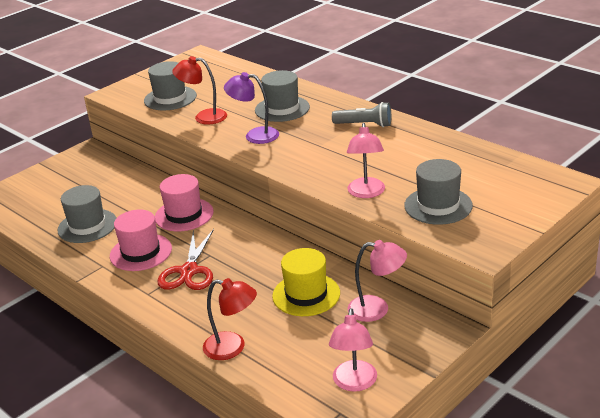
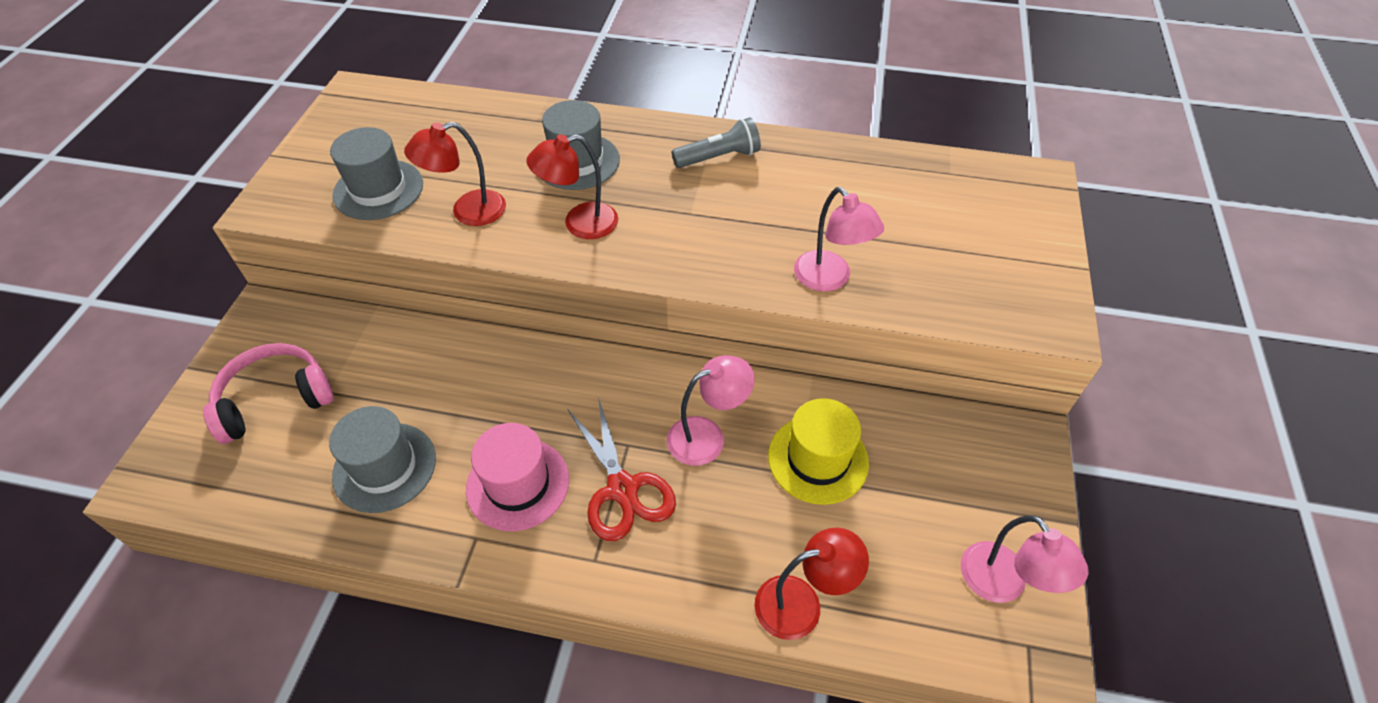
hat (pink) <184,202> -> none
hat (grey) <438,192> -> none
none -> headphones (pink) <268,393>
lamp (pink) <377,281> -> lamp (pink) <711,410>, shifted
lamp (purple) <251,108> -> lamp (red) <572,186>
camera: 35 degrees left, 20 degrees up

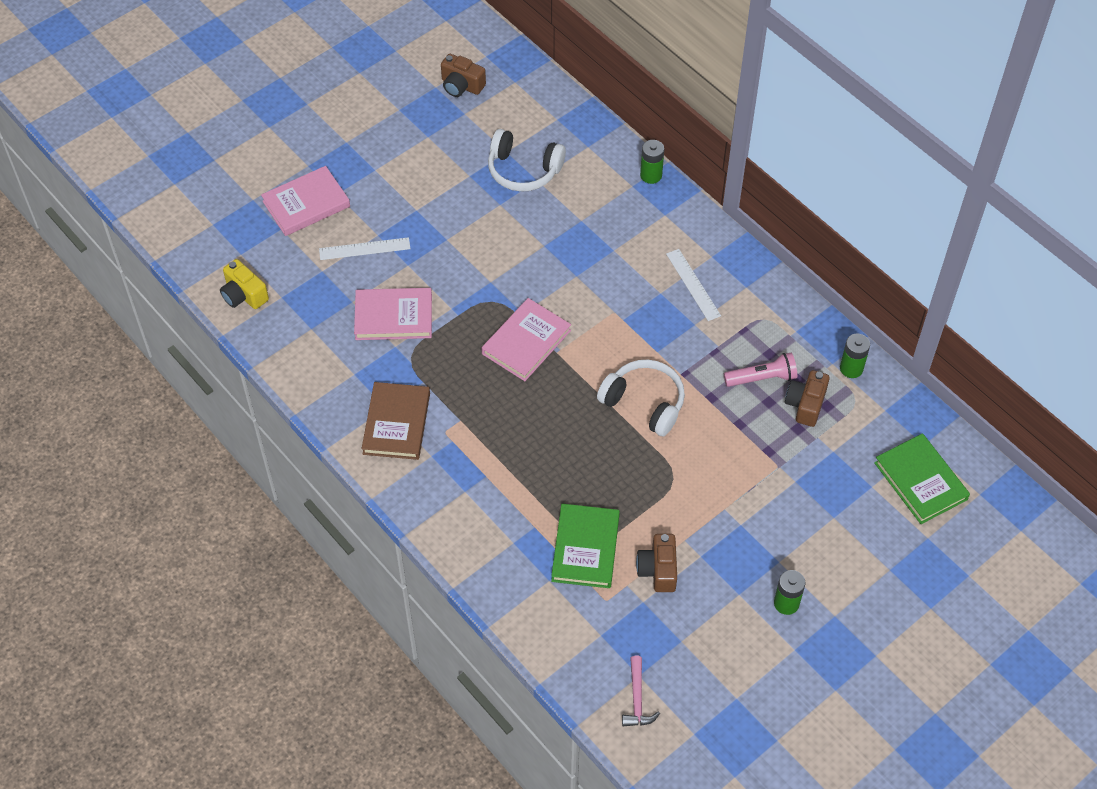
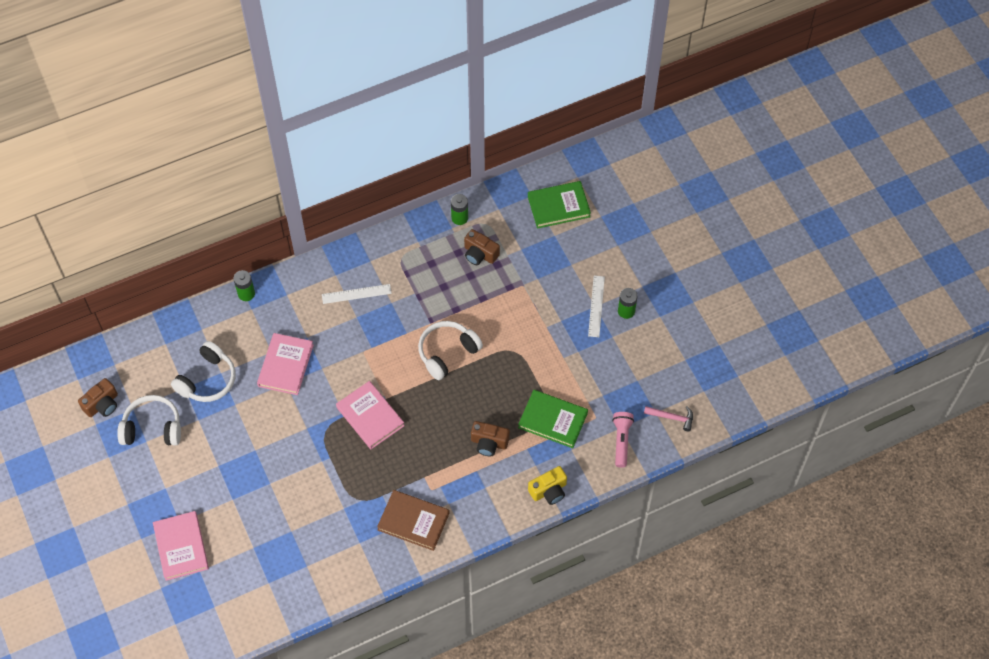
none -> headphones (white) <149,420>
camera (yellow) <244,284> -> camera (yellow) <547,485>, shifted
ruler (white) <364,248> -> ruler (white) <596,306>, shifted
book (pink) <393,314> -> book (pink) <285,364>, shifted
camera (brown) <656,563> -> camera (brown) <490,438>, shifted
flashlight (pink) <760,369> -> flashlight (pink) <623,440>, shifted
camera: 75 degrees left, 5 degrees up

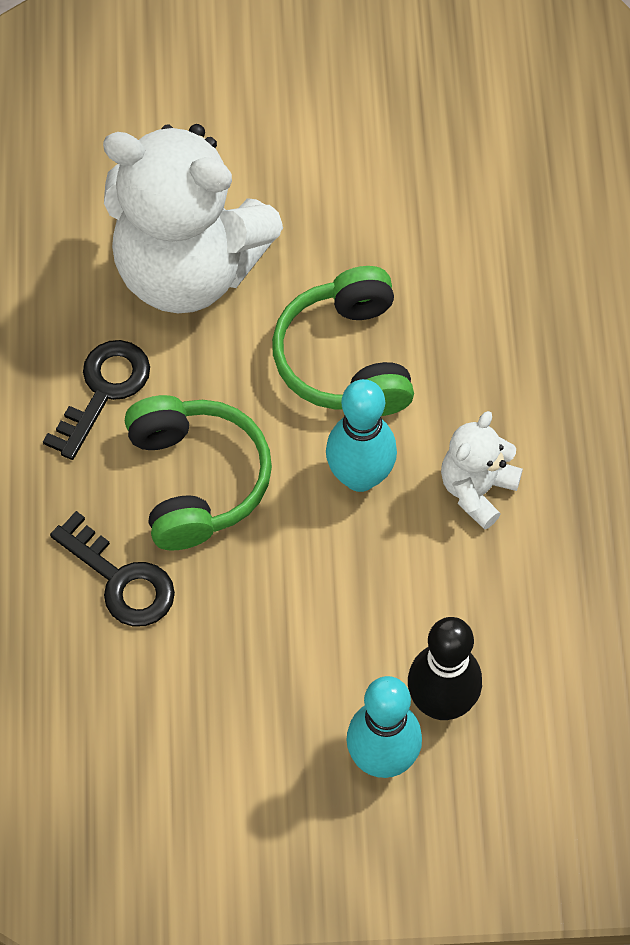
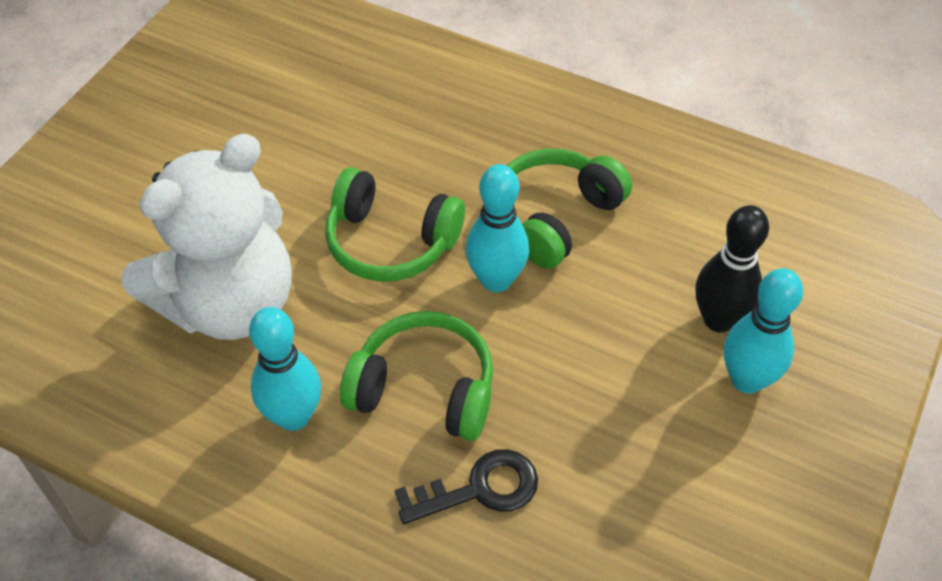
key (black) <96,400> -> bowling pin (turquoise) <285,369>
teddy bear (white) <482,470> -> headphones (green) <569,208>
camera: 60 degrees left, 10 degrees down

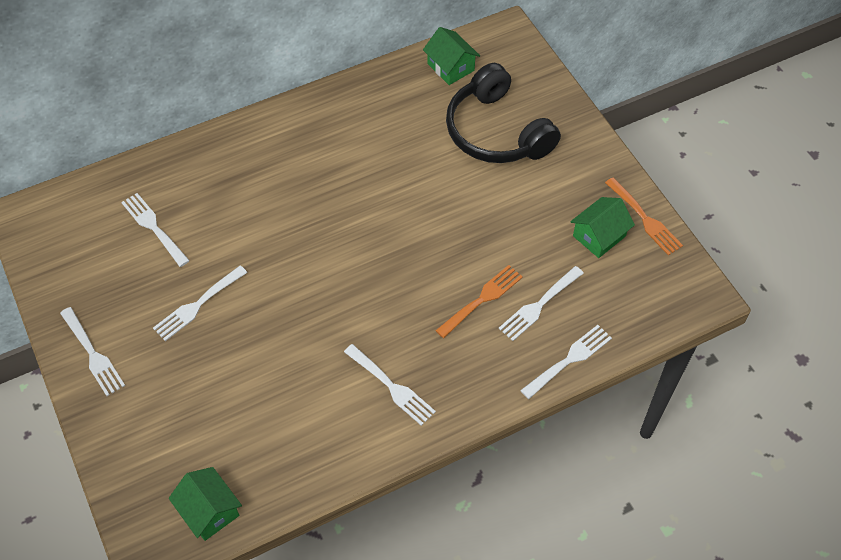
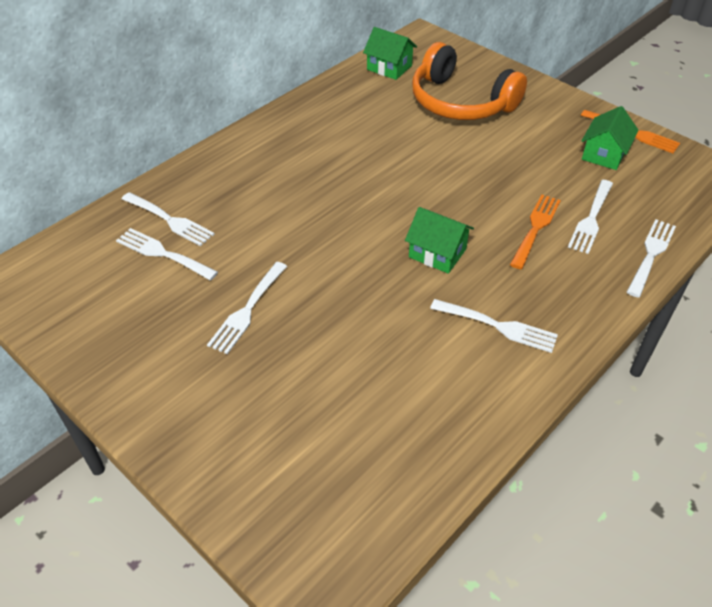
fork (white) <92,351> -> fork (white) <168,219>, shifted
house (green) <205,504> -> house (green) <439,240>, shifted
headphones (black) <503,113> -> headphones (orange) <469,81>
camera: 20 degrees left, 10 degrees down

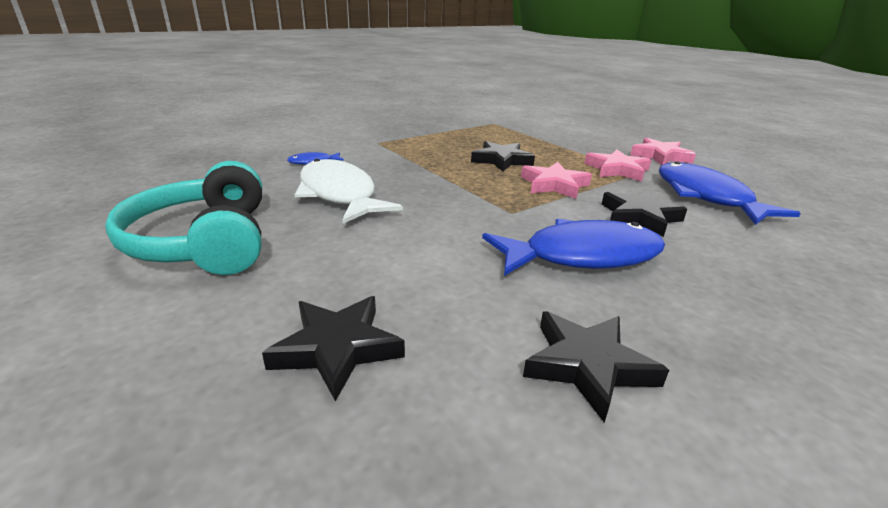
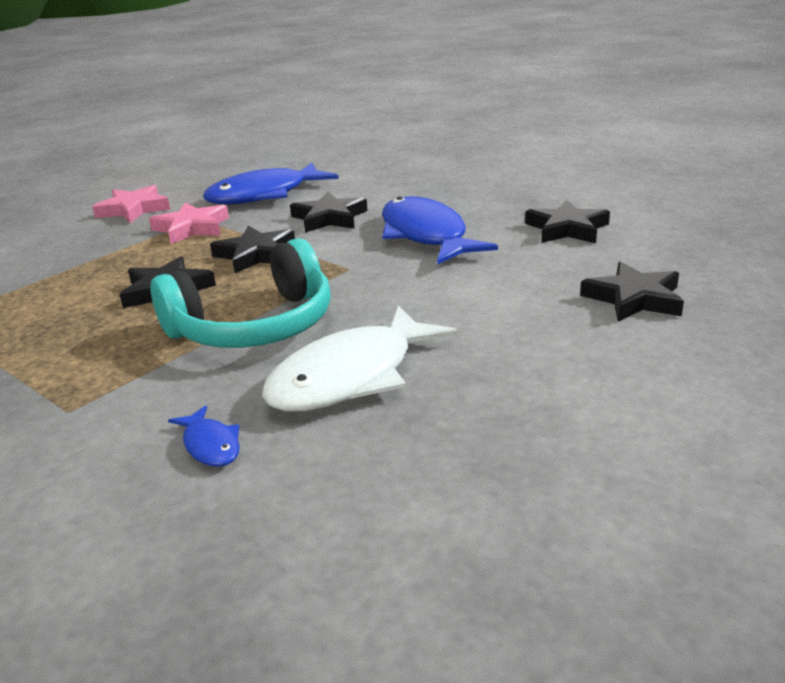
headphones (turquoise) <183,218> -> headphones (turquoise) <241,293>, shifted
star (pink) <556,180> -> star (black) <252,249>
camera: 100 degrees left, 0 degrees up

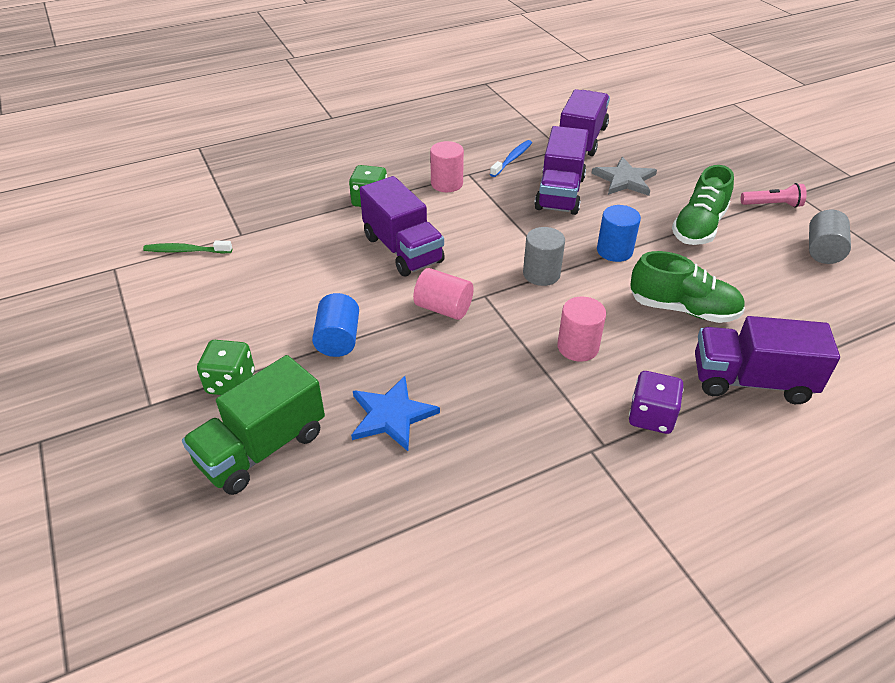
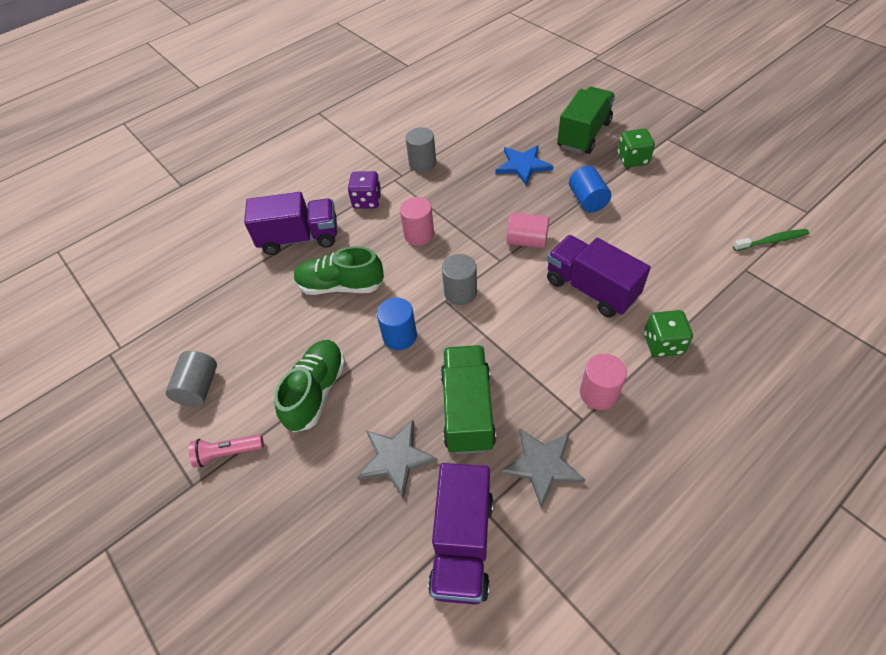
none -> cylinder (grey) <421,149>
toothbrush (blue) <511,158> -> star (grey) <543,468>
truck (purple) <562,170> -> truck (green) <468,399>
camera: 170 degrees right, 10 degrees up

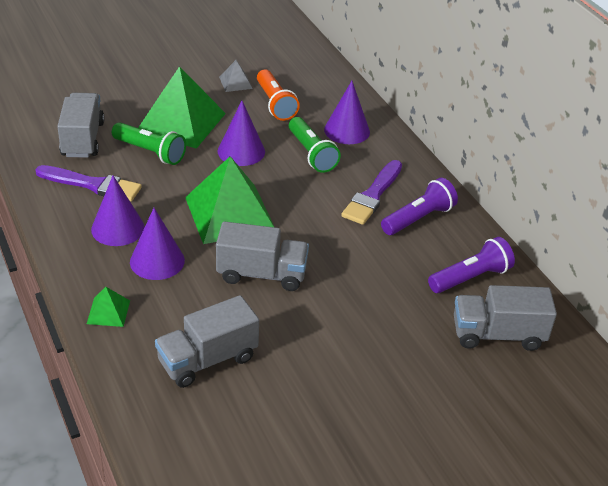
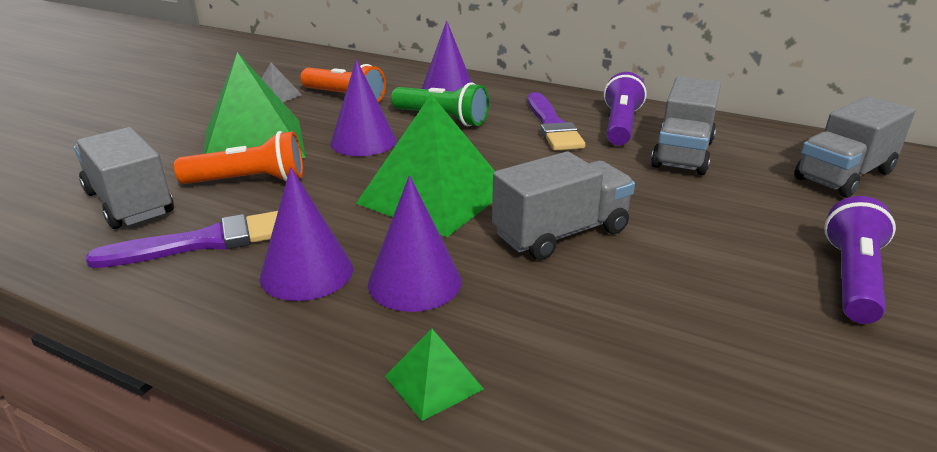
truck (grey) <207,341> -> truck (grey) <686,125>, shifted
flashlight (purple) <471,265> -> flashlight (purple) <860,260>, shifted
flashlight (green) <149,143> -> flashlight (orange) <238,157>
camera: 35 degrees left, 10 degrees down

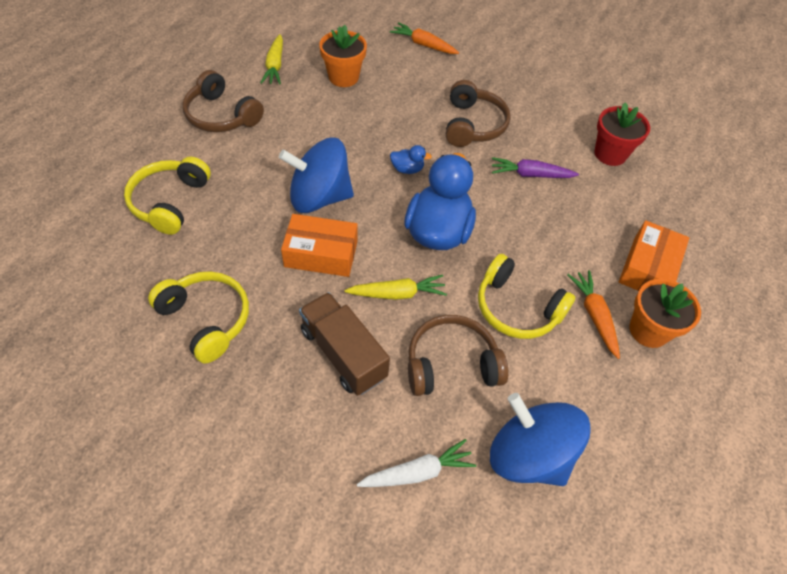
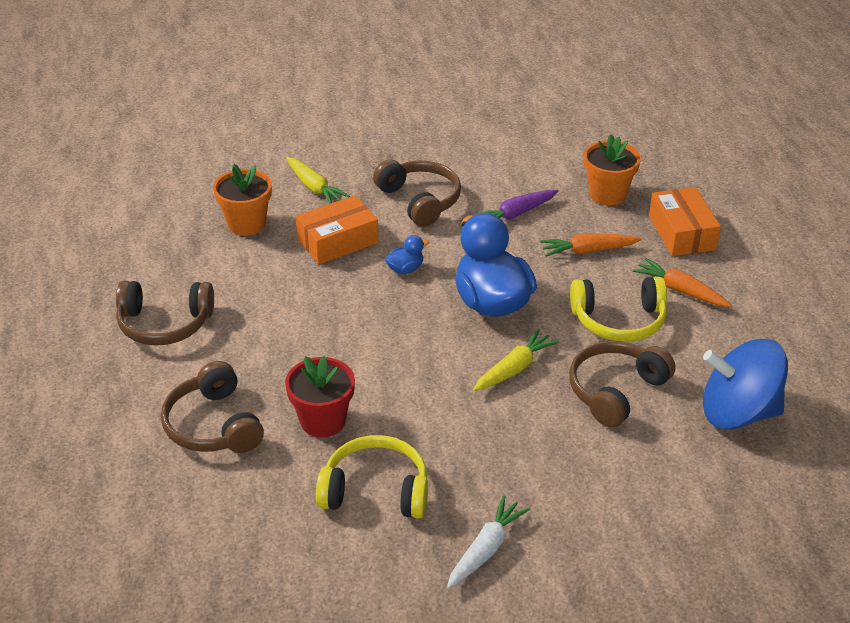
spinning top (blue) <316,175> -> none
truck (brown) <344,344> -> none
carrot (yellow) <272,59> -> carrot (yellow) <318,180>, shifted
box (orange) <319,245> -> box (orange) <337,229>, shifted
carrot (white) <416,463> -> carrot (white) <488,542>, shifted
carrot (orange) <424,38> -> carrot (orange) <591,245>, shifted
flower pot (red) <622,134> -> flower pot (red) <320,397>, shifted
flower pot (orange) <665,313> -> flower pot (orange) <612,169>, shifted
headphones (yellow) <167,195> -> headphones (brown) <212,407>
camera: 35 degrees left, 15 degrees down

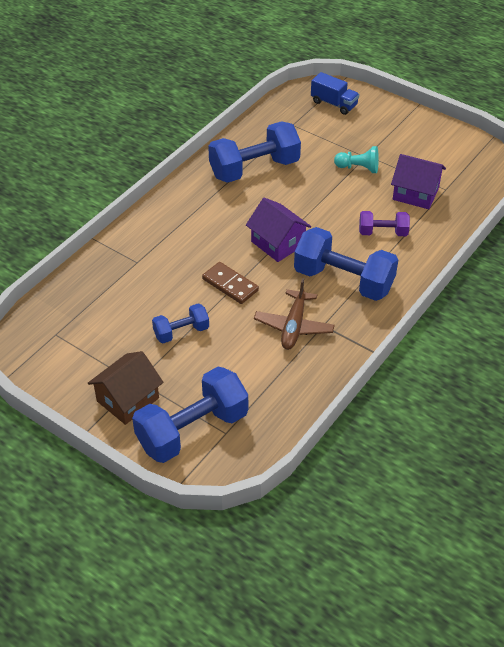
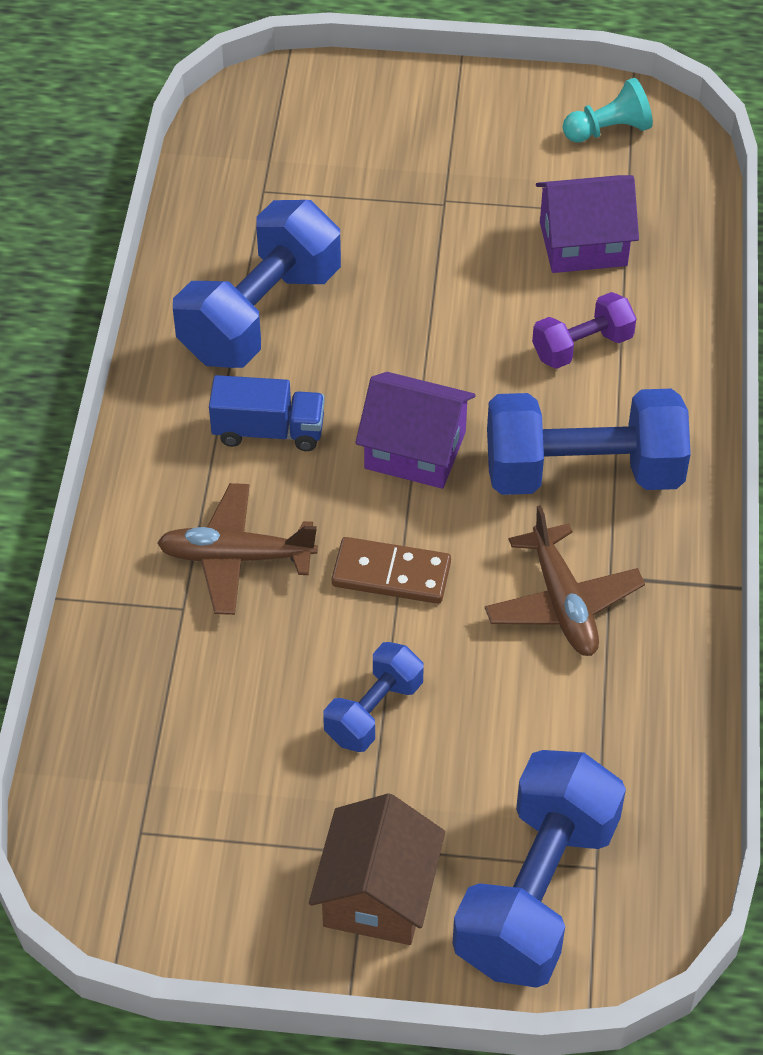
none -> plane (brown) <237,549>
truck (blue) <335,93> -> truck (blue) <267,413>, shifted
pawn (turquoise) <356,159> -> pawn (turquoise) <608,110>, shifted
camera: 30 degrees left, 5 degrees up

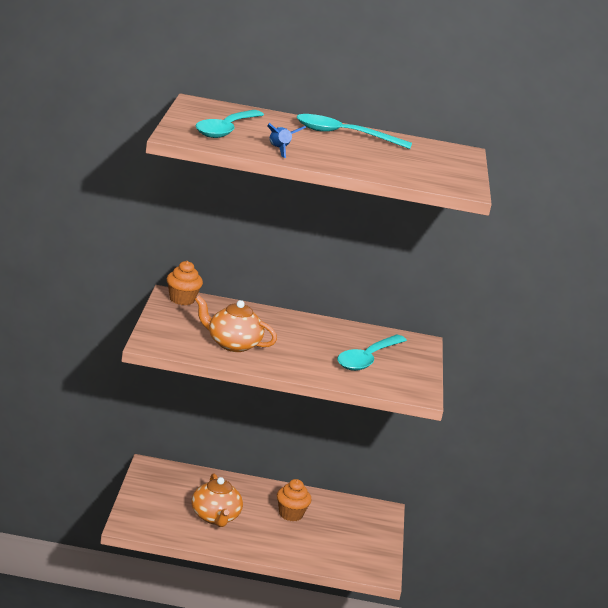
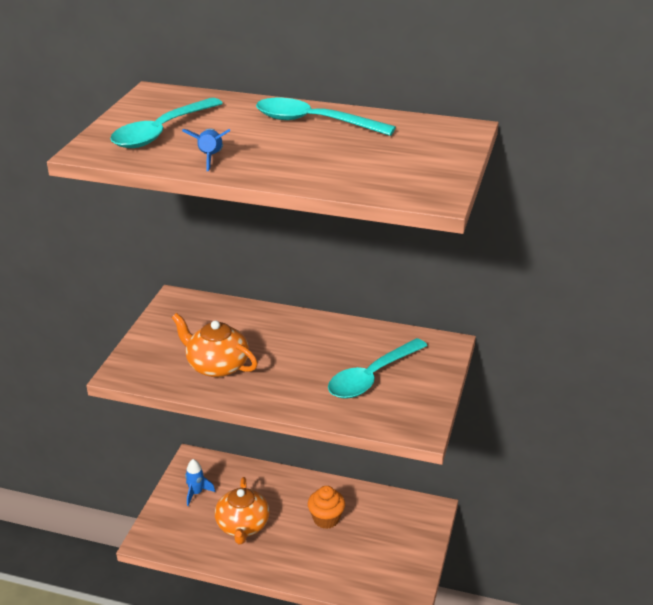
cupcake (orange) <185,283> -> none
none -> rocket (blue) <200,482>
camera: 15 degrees right, 10 degrees up

